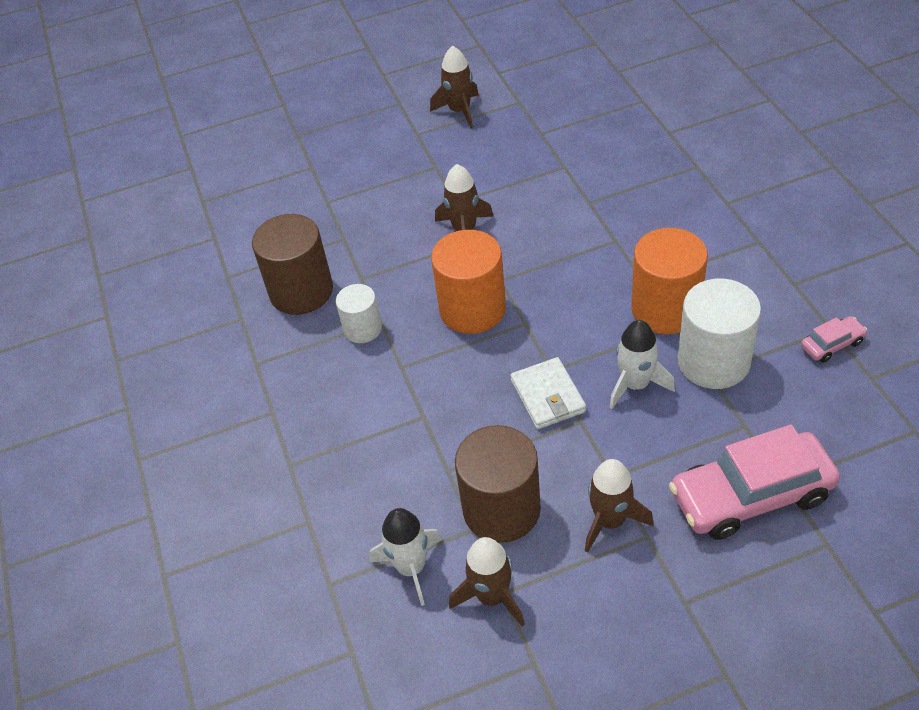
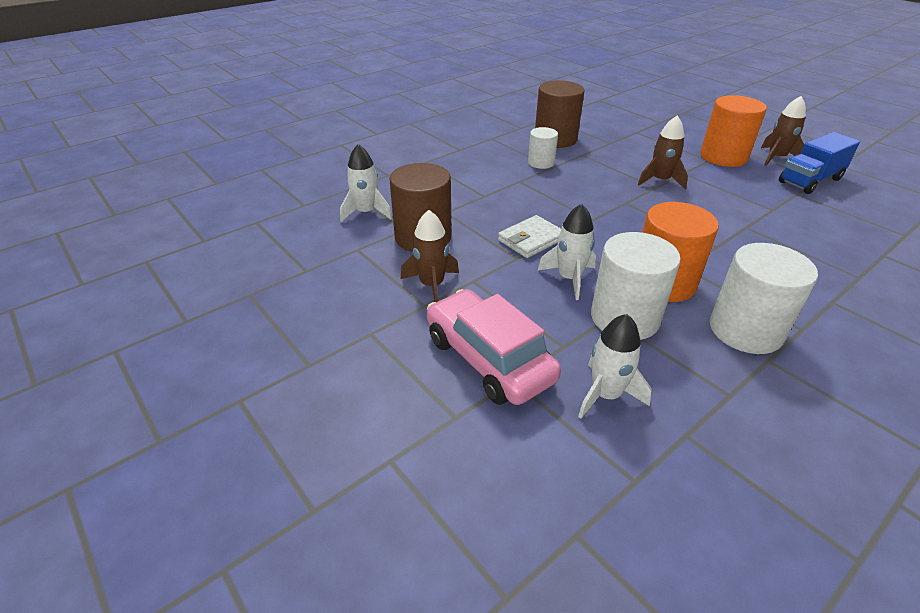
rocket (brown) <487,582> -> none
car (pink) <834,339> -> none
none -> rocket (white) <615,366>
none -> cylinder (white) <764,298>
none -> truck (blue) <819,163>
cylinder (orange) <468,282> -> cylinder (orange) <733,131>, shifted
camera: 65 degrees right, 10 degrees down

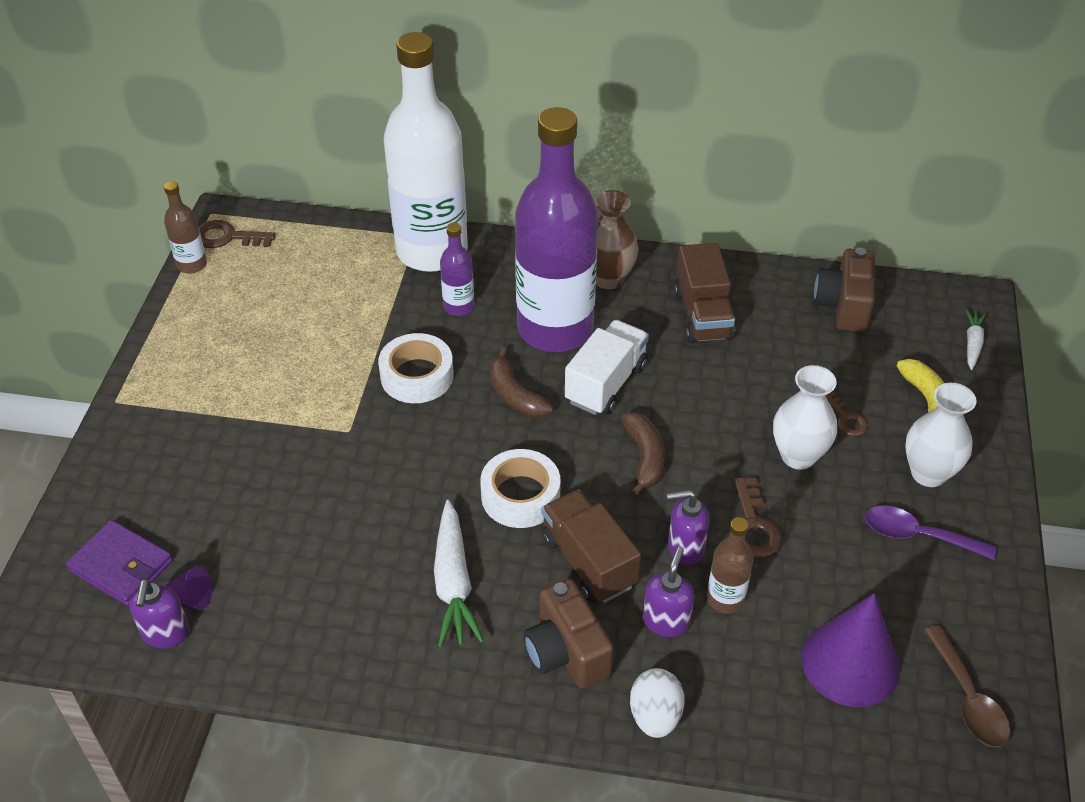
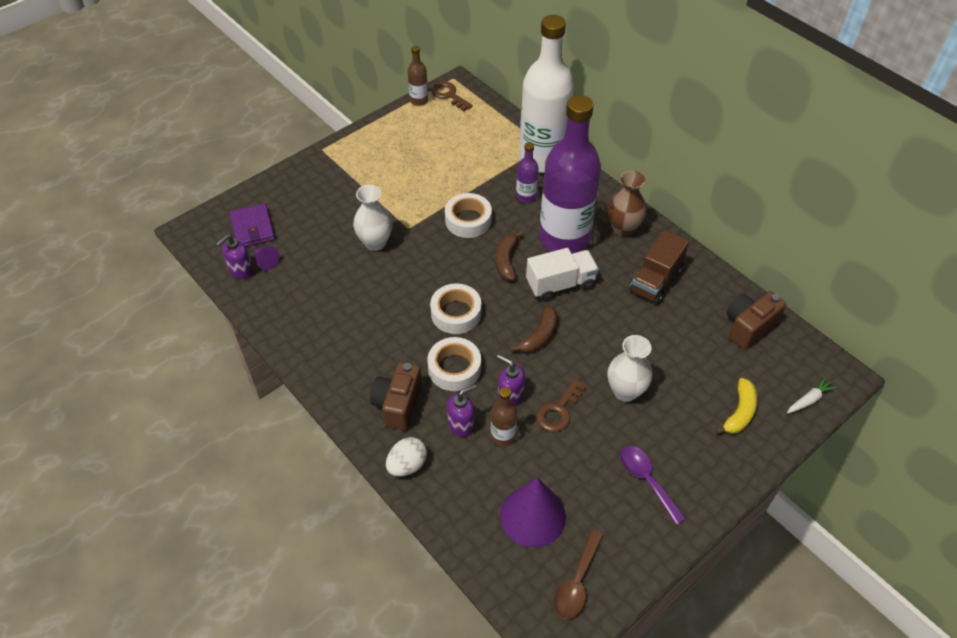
carrot (white) <459,573> -> none
key (brown) <847,413> -> none
vase (white) <941,435> -> vase (white) <373,218>, shifted
truck (brown) <591,546> -> tape (white) <454,364>
camera: 40 degrees right, 5 degrees up

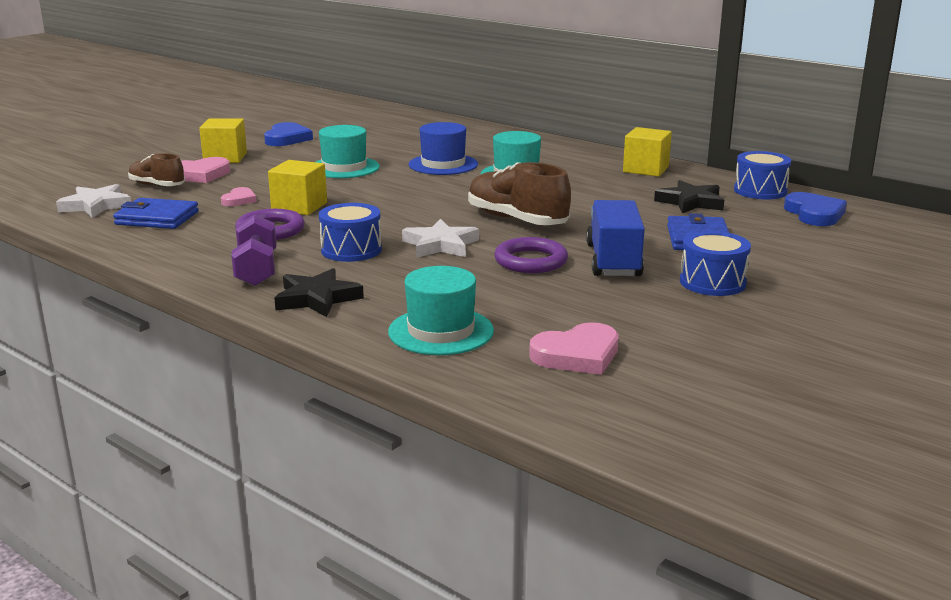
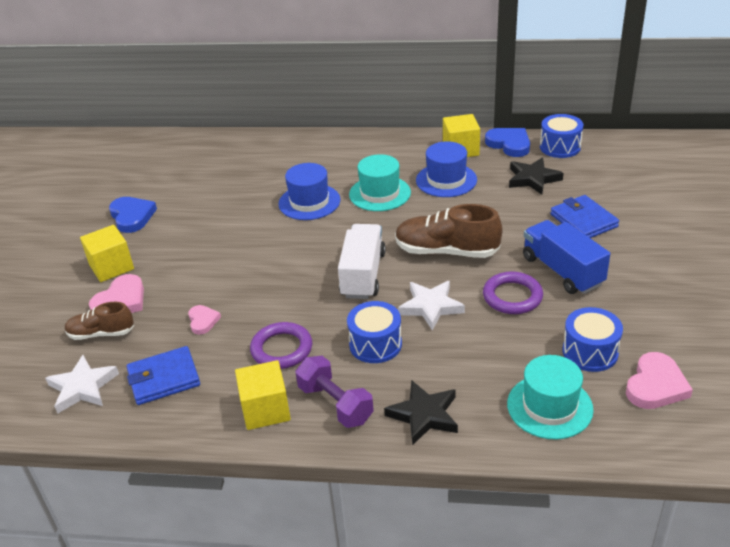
hat (turquoise) <348,151> -> none
none -> truck (white) <362,261>
none -> hat (blue) <446,169>
cube (yellow) <297,187> -> cube (yellow) <263,395>, shifted
drum (blue) <715,263> -> drum (blue) <593,339>, shifted
heart (blue) <815,209> -> heart (blue) <507,142>, shifted
camera: 30 degrees left, 15 degrees up

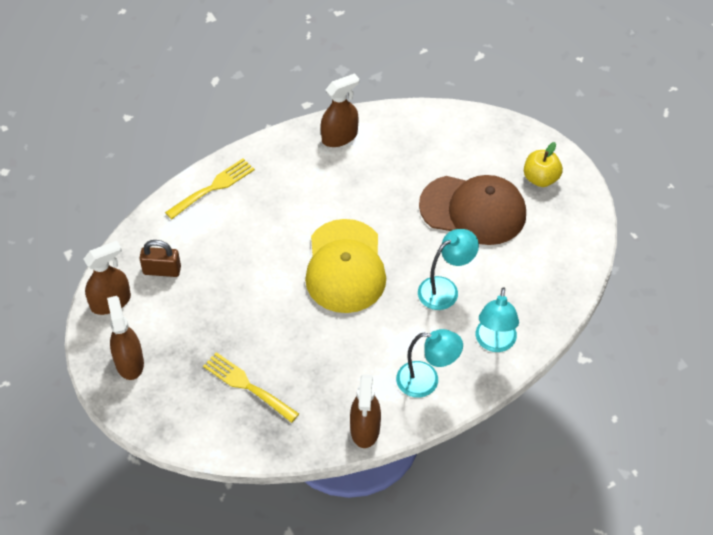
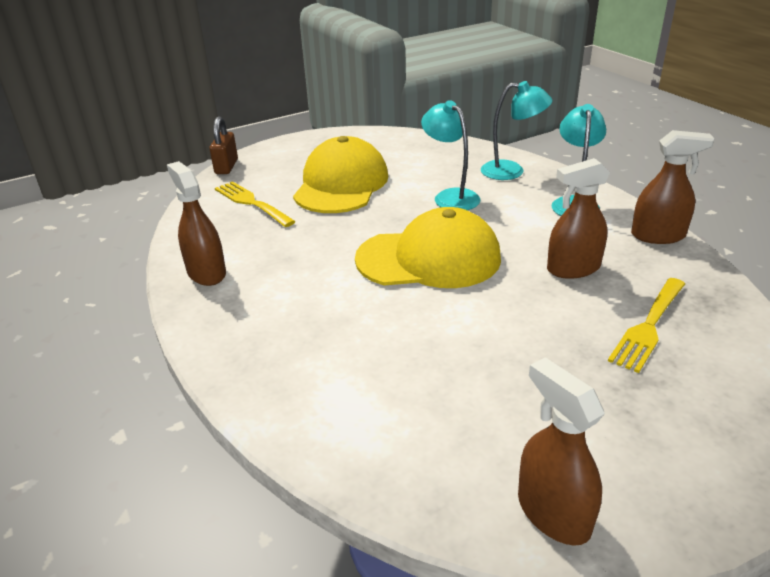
apple (yellow) <543,164> -> none
spray bottle (brown) <125,338> -> spray bottle (brown) <578,218>, shifted
padlock (brown) <160,258> -> padlock (brown) <223,145>, shifted
fork (yellow) <210,188> -> fork (yellow) <255,204>, shifted
cap (brown) <472,210> -> cap (yellow) <340,174>
camera: 90 degrees left, 20 degrees down

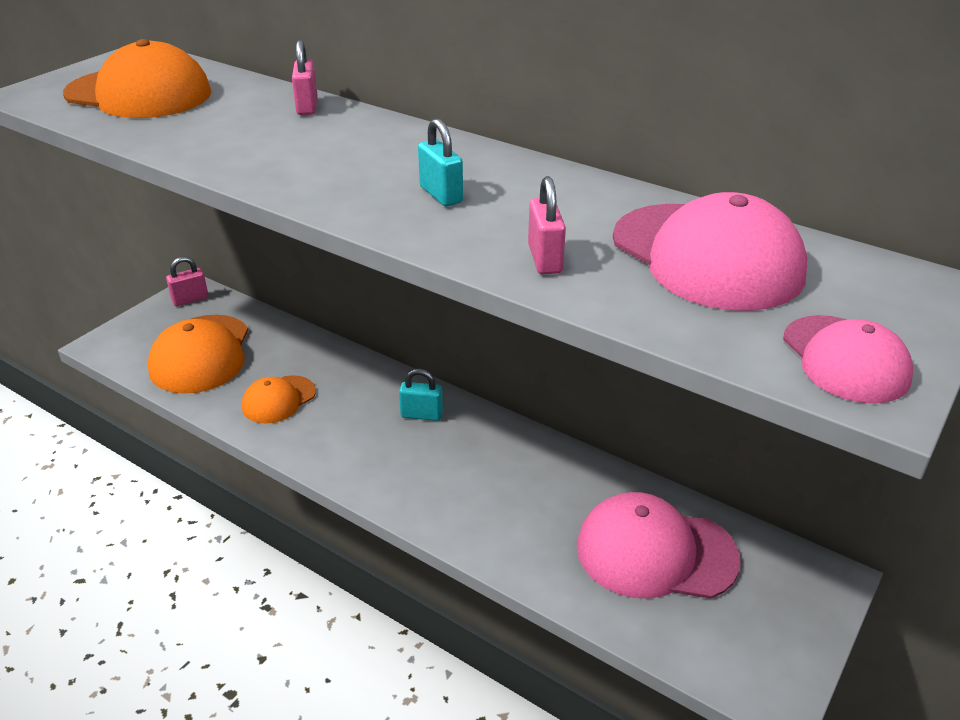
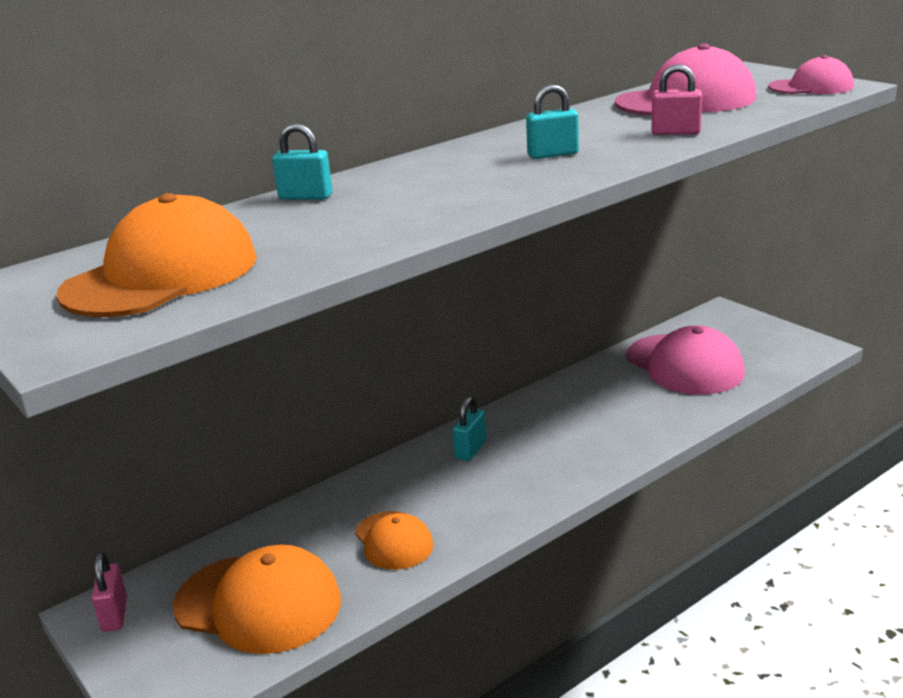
padlock (pink) <305,77> -> padlock (turquoise) <302,161>
cap (pink) <659,545> -> cap (pink) <685,360>, 60 degrees counterclockwise
camera: 70 degrees left, 10 degrees down

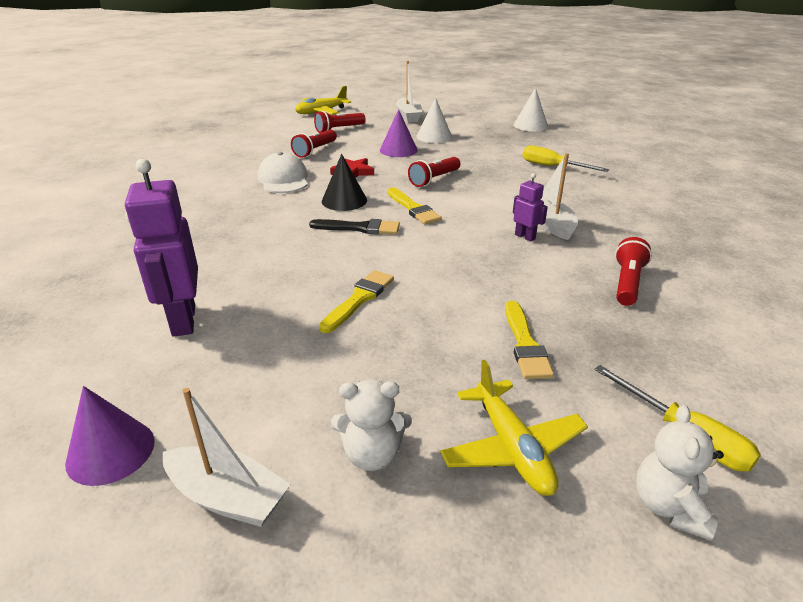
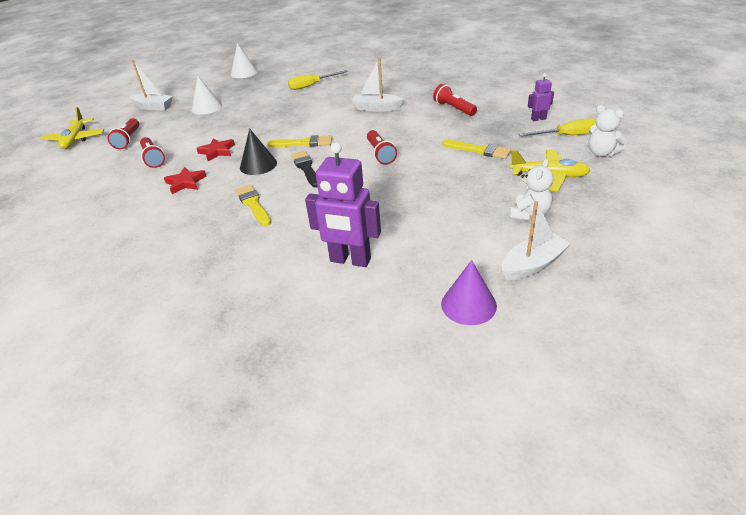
cone (purple) <399,133> -> none
brush (yellow) <356,301> -> brush (yellow) <253,205>, shifted
flashlight (red) <434,172> -> flashlight (red) <382,147>, shifted
robot (purple) <530,207> -> robot (purple) <541,97>, shifted
cap (white) <283,172> -> star (red) <185,180>
brush (black) <354,227> -> brush (black) <304,169>, 60 degrees counterclockwise
camera: 55 degrees left, 5 degrees up

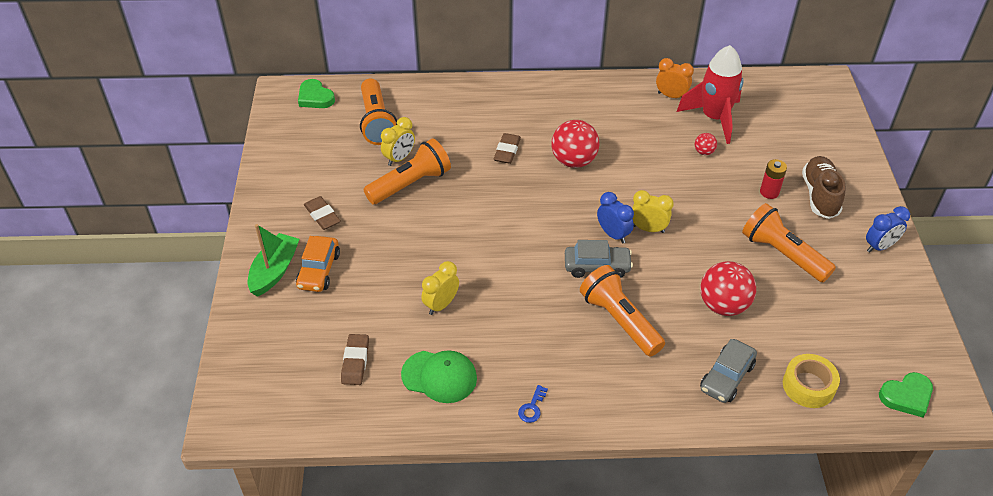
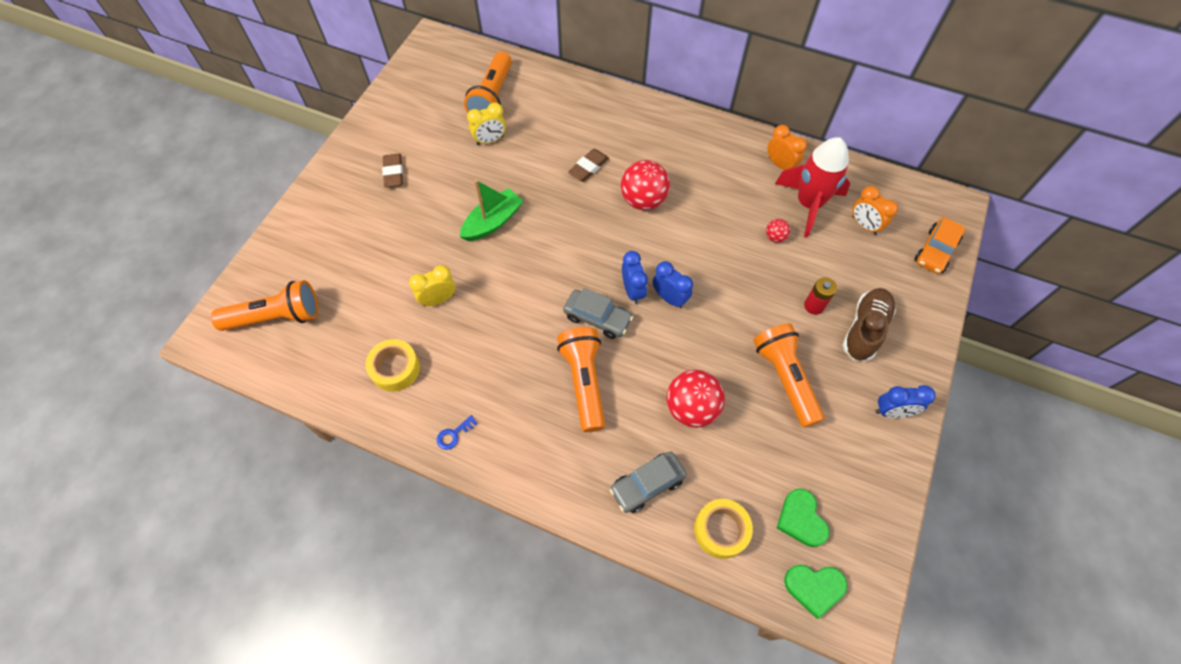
eraser (brown) <355,359> -> none
none -> clock (orange) <875,210>
boat (green) <273,260> -> boat (green) <491,210>, shifted
car (orange) <318,264> -> car (orange) <940,245>, shifted
heart (green) <316,93> -> heart (green) <803,517>, shifted
flashlight (orange) <407,171> -> flashlight (orange) <264,305>, shifted
cap (green) <439,376> -> tape (yellow) <393,365>
clock (yellow) <653,211> -> clock (blue) <673,284>
camera: 25 degrees right, 15 degrees up

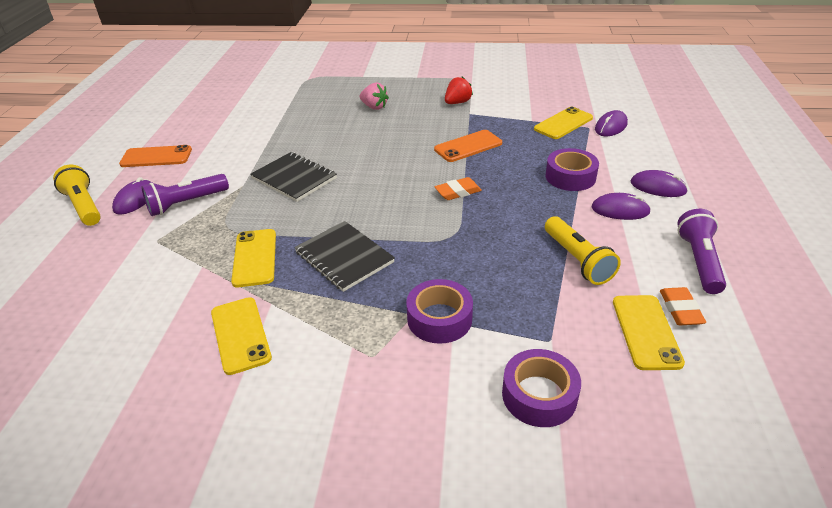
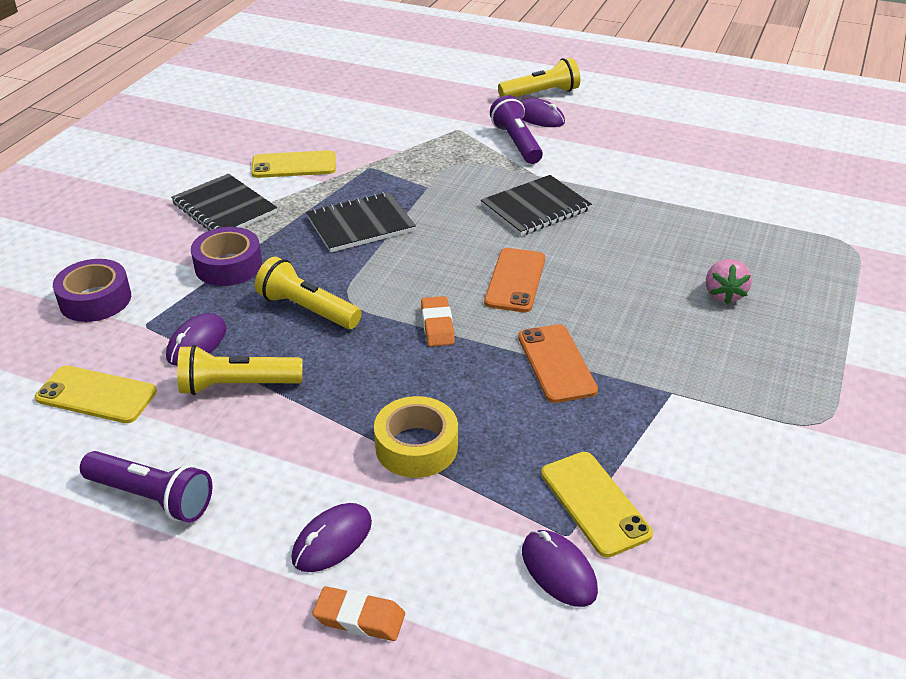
phone (yellow) <253,258> -> none
strawberry (red) <459,90> -> none
none -> notebook (black) <224,202>
none -> flashlight (yellow) <308,293>
phone (orange) <155,156> -> phone (orange) <514,280>, shifted
mouse (purple) <621,206> -> mouse (purple) <196,339>, shifted
eraser (orange) <683,306> -> eraser (orange) <358,613>, shifted
tape (purple) <572,169> -> tape (yellow) <416,437>
strawberry (pink) <374,96> -> strawberry (pink) <729,281>, 45 degrees counterclockwise
camera: 105 degrees right, 0 degrees up

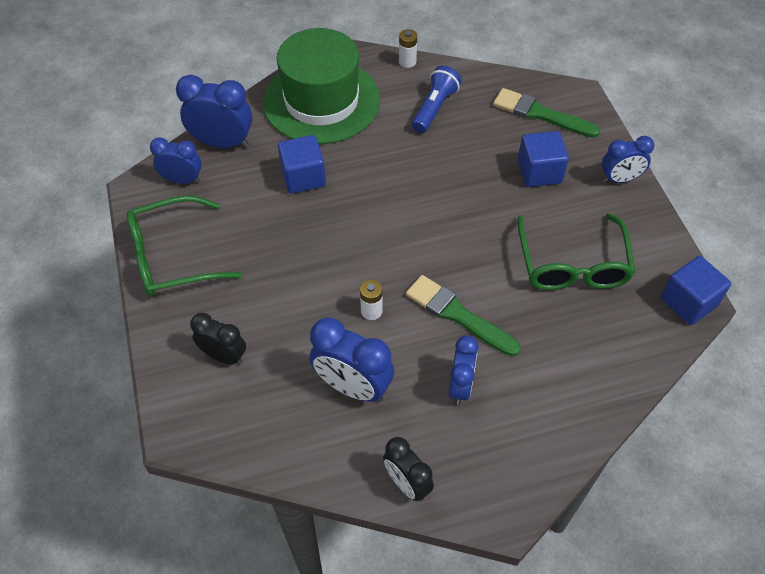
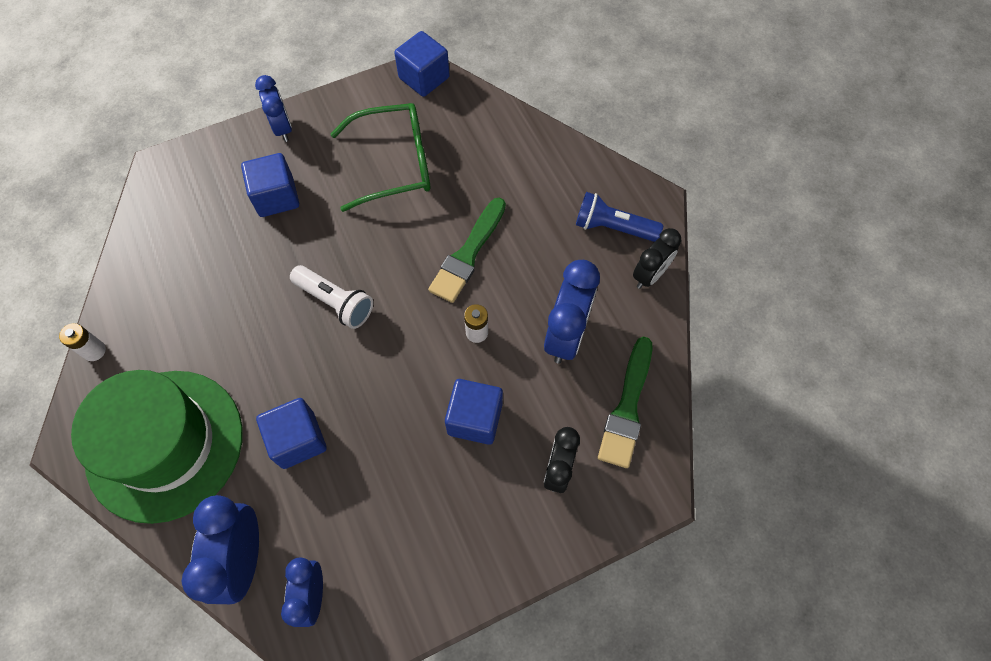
glasses (green) <184,245> -> none
clock (blue) <464,370> -> none
none -> flashlight (white) <331,297>
none -> cube (blue) <474,412>
flashlight (blue) <437,99> -> flashlight (blue) <619,217>, shifted
brush (green) <546,113> -> brush (green) <625,402>, shifted
camera: 100 degrees left, 10 degrees up

